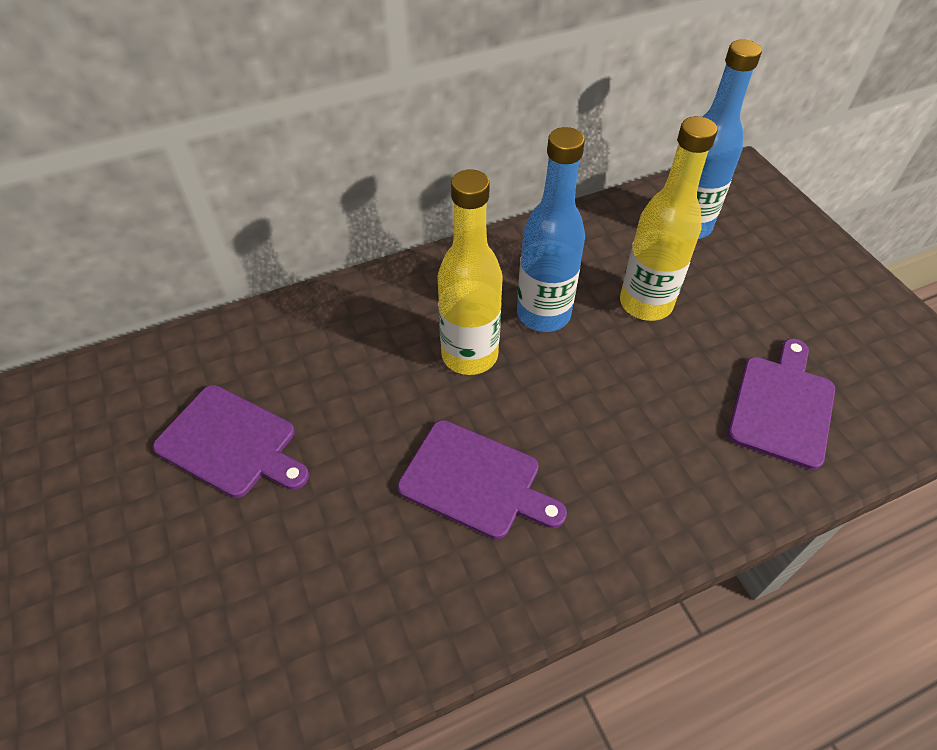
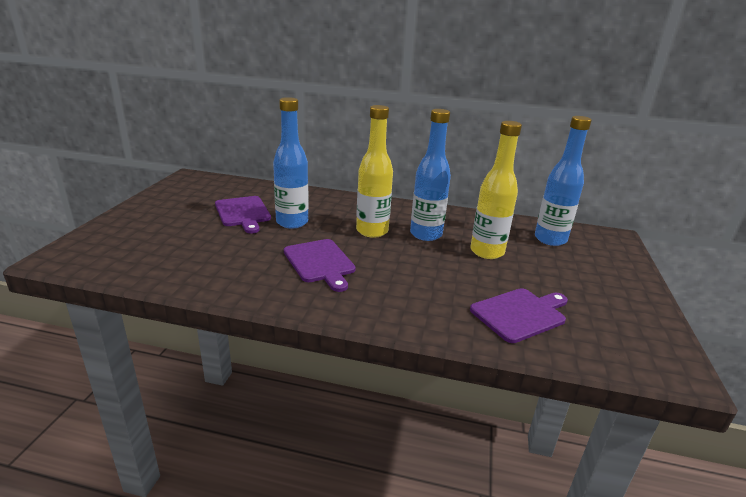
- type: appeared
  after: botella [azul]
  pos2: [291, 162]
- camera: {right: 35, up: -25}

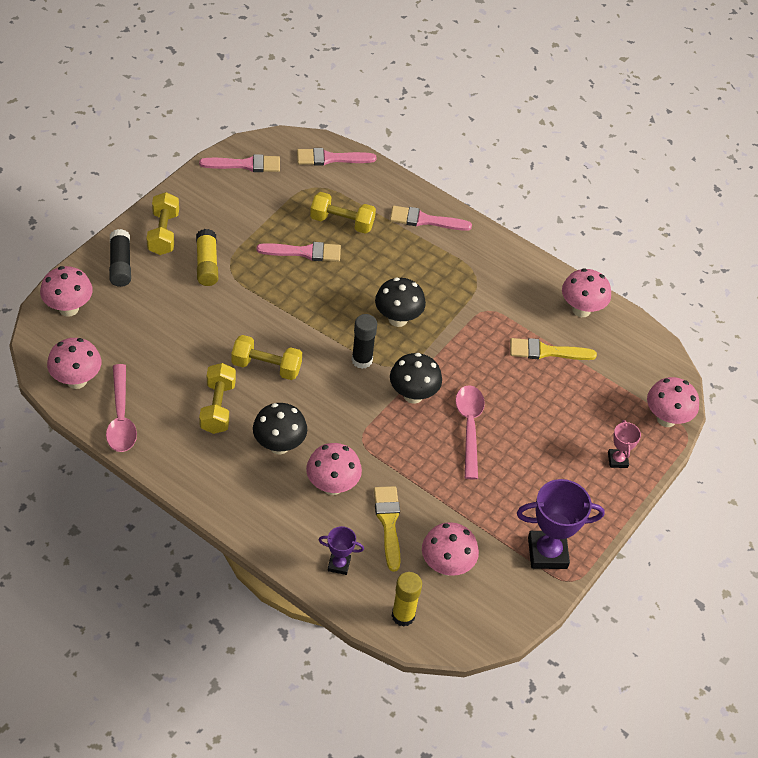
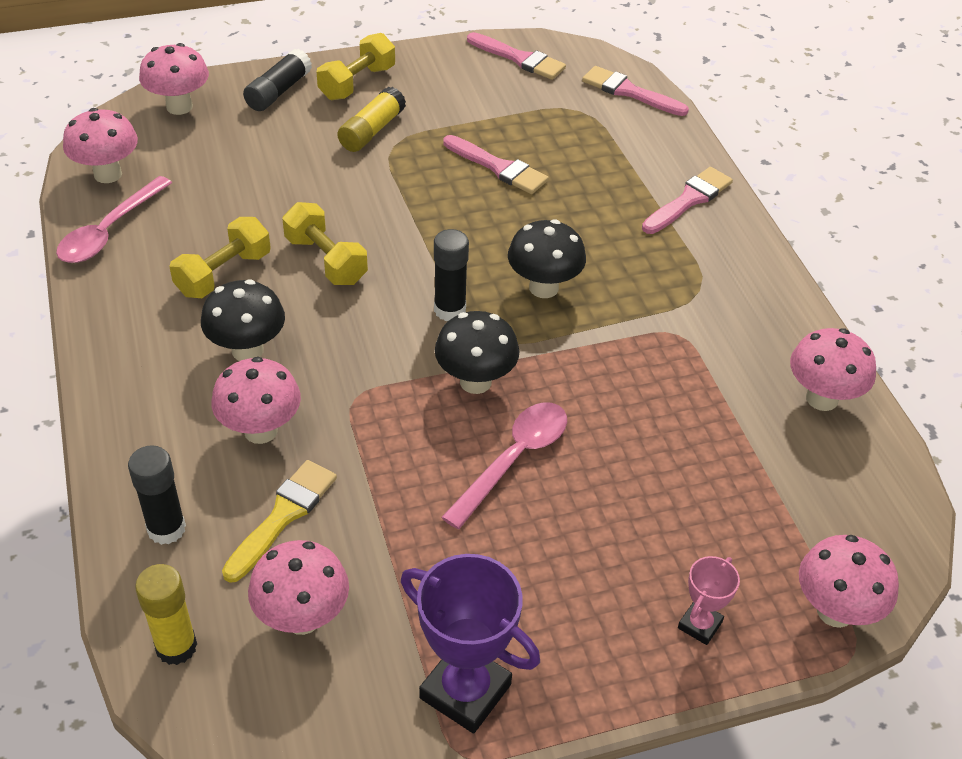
- type: missing
  before: mancuerna [amarillo]
  pos1: [343, 213]
- type: missing
  before: pincel [amarillo]
  pos1: [553, 349]
- type: exchanged
  before: trofeo [morado]
  after: barra de pegamento [negro]
  pos1: [341, 550]
  pos2: [157, 495]
- type: spun
  before: pincel [rosa]
  pos1: [431, 218]
  pos2: [687, 200]
  turn: 90
- camera: {right: 40, up: -5}

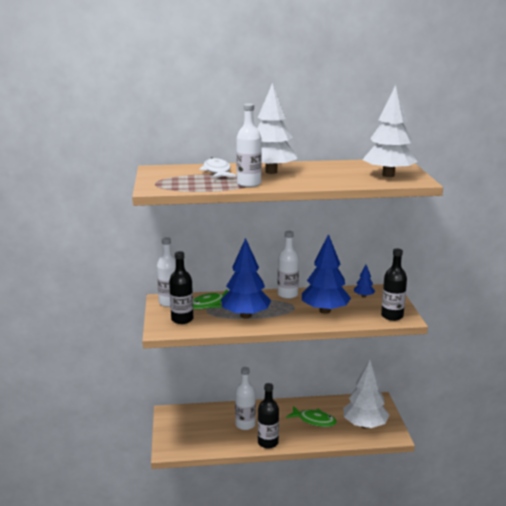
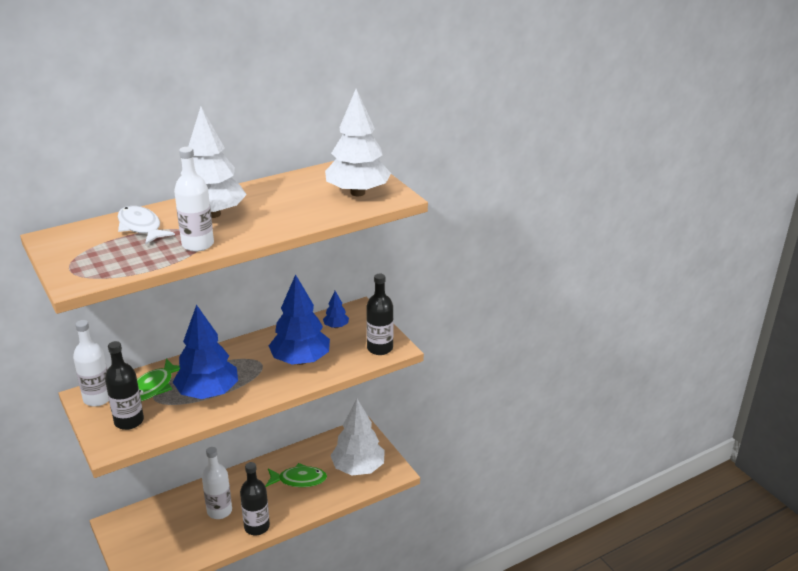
- type: missing
  before: botella [blanco]
  pos1: [288, 265]
- camera: {right: -25, up: 10}

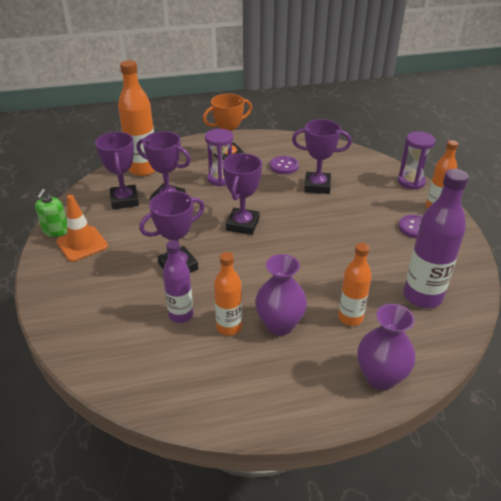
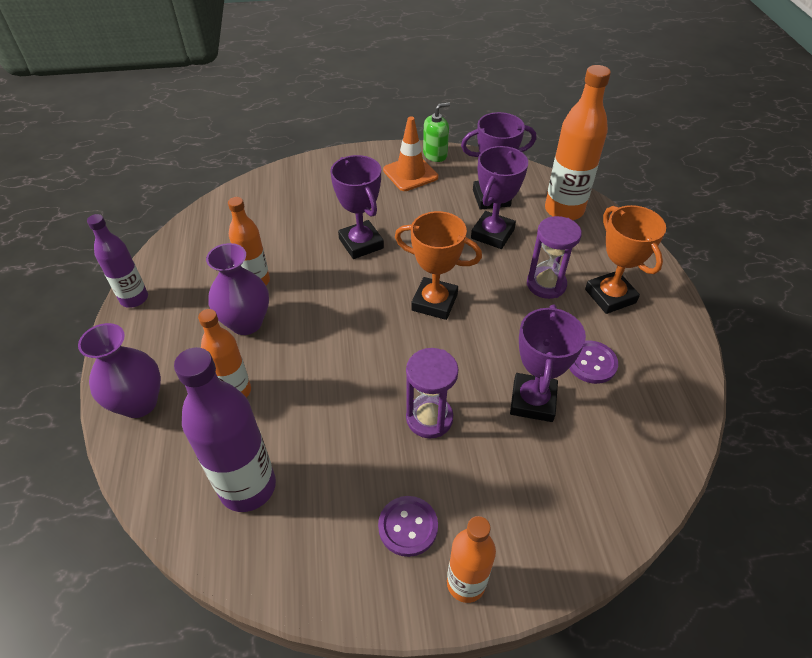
- type: relocated
  before: botella [morado]
  pos1: [178, 281]
  pos2: [117, 261]
- type: relocated
  before: reloj de arena [morado]
  pos1: [417, 160]
  pos2: [432, 393]
- type: colour
  before: trofeo [morado]
  after: trofeo [naranja]
  pos1: [242, 194]
  pos2: [438, 265]
- type: spun
  before: dispensador de jabón [verde]
  pos1: [51, 213]
  pos2: [436, 132]
  turn: 135
- camera: {right: 95, up: 10}

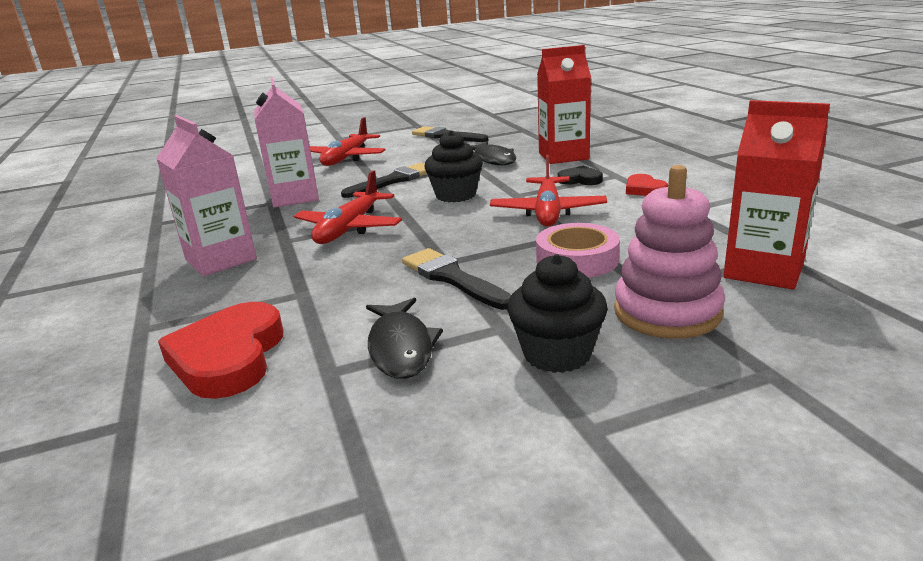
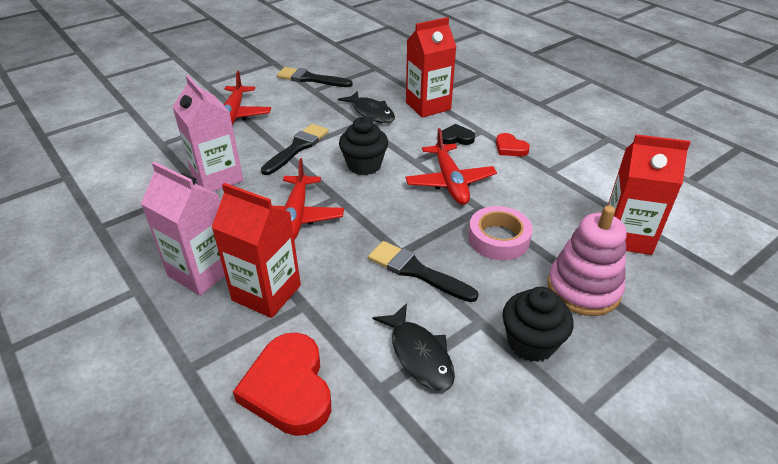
- type: appeared
  after: cartón de leche [rojo]
  pos2: [256, 250]
- camera: {right: -20, up: 15}

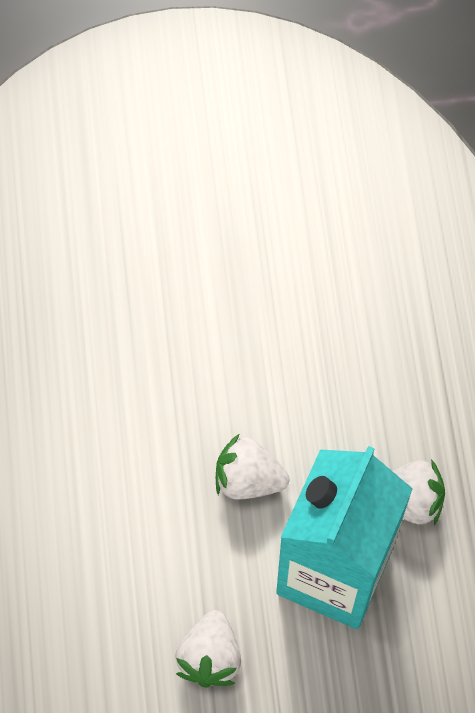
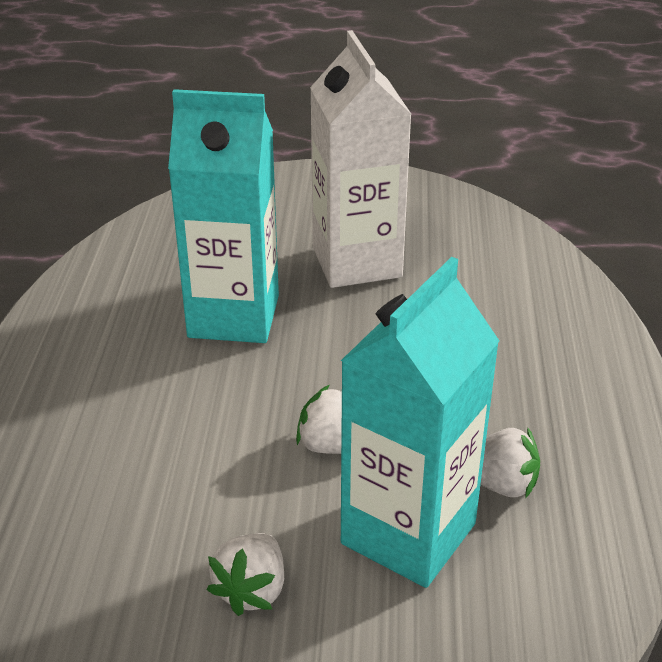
- type: appeared
  after: cartón de leche [turquesa]
  pos2: [223, 216]
- type: appeared
  after: cartón de leche [blanco]
  pos2: [361, 159]
- camera: {right: 10, up: -30}

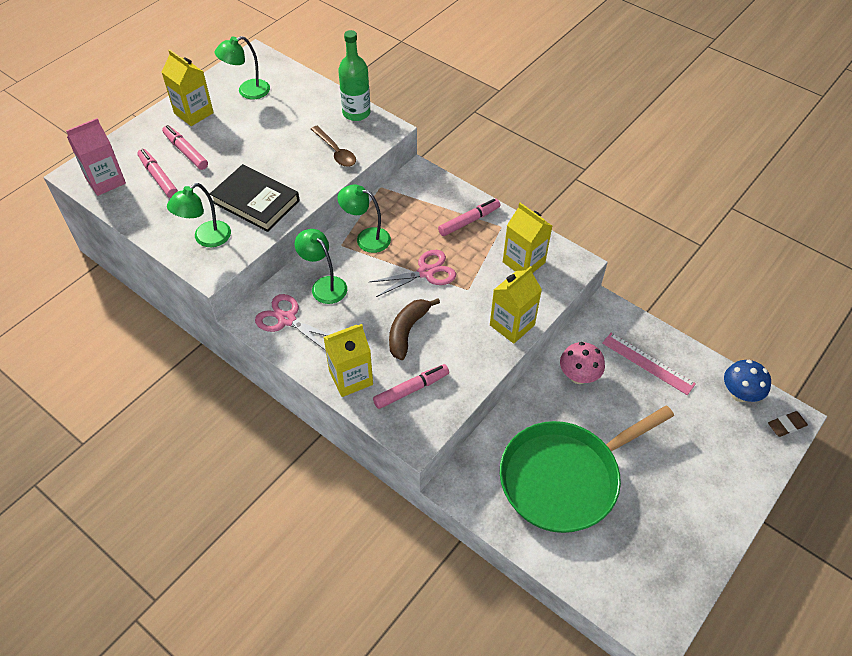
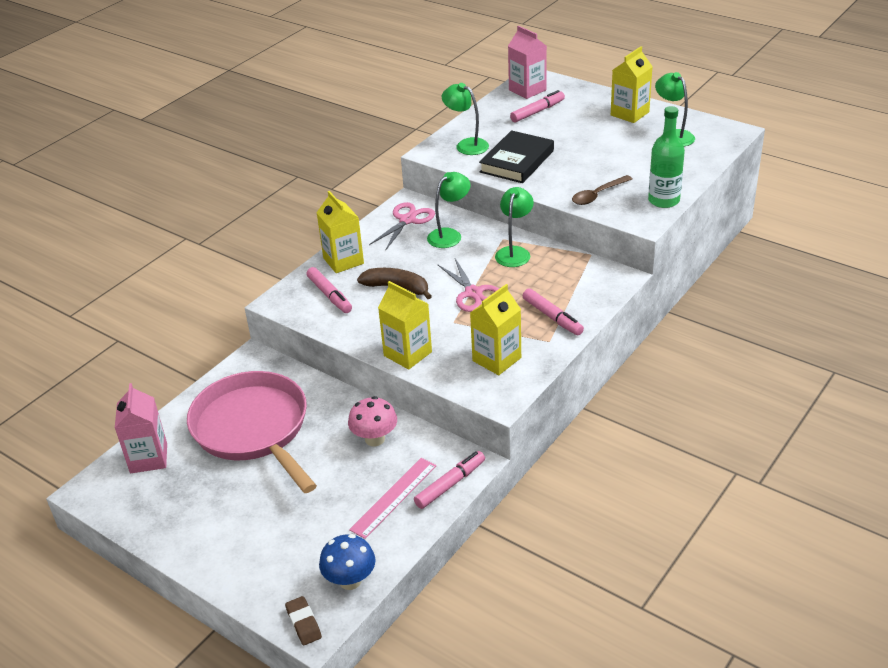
- type: appeared
  after: cartón de leche [rosa]
  pos2: [141, 428]
- type: relocated
  before: rotulador [rosa]
  pos1: [185, 147]
  pos2: [449, 480]
- type: colour
  before: sartén [verde]
  after: sartén [rosa]
  pos1: [587, 469]
  pos2: [252, 432]
- camera: {right: 90, up: -15}

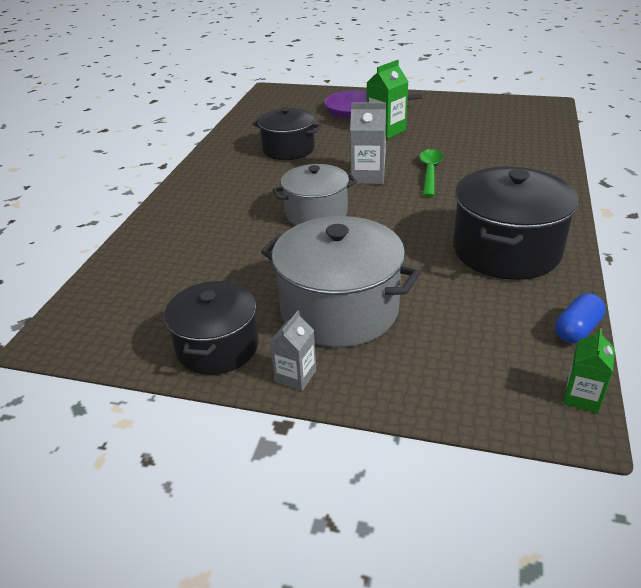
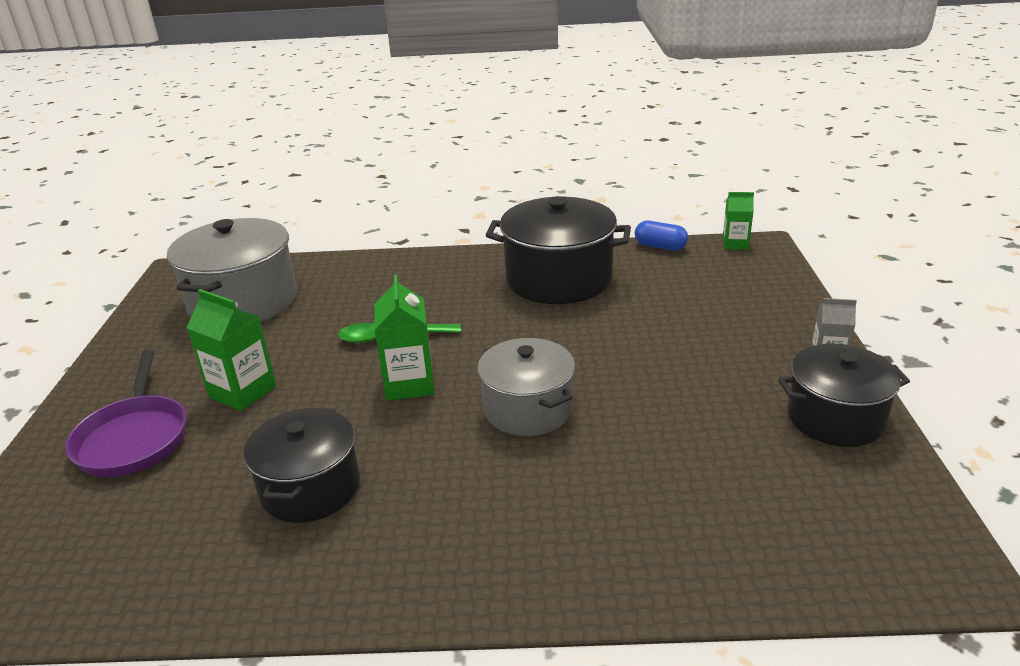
- type: relocated
  before: olla [gris]
  pos1: [341, 281]
  pos2: [232, 270]
- type: colour
  before: cartón de leche [gris]
  after: cartón de leche [verde]
  pos1: [368, 143]
  pos2: [404, 338]
- camera: {right: -105, up: -5}

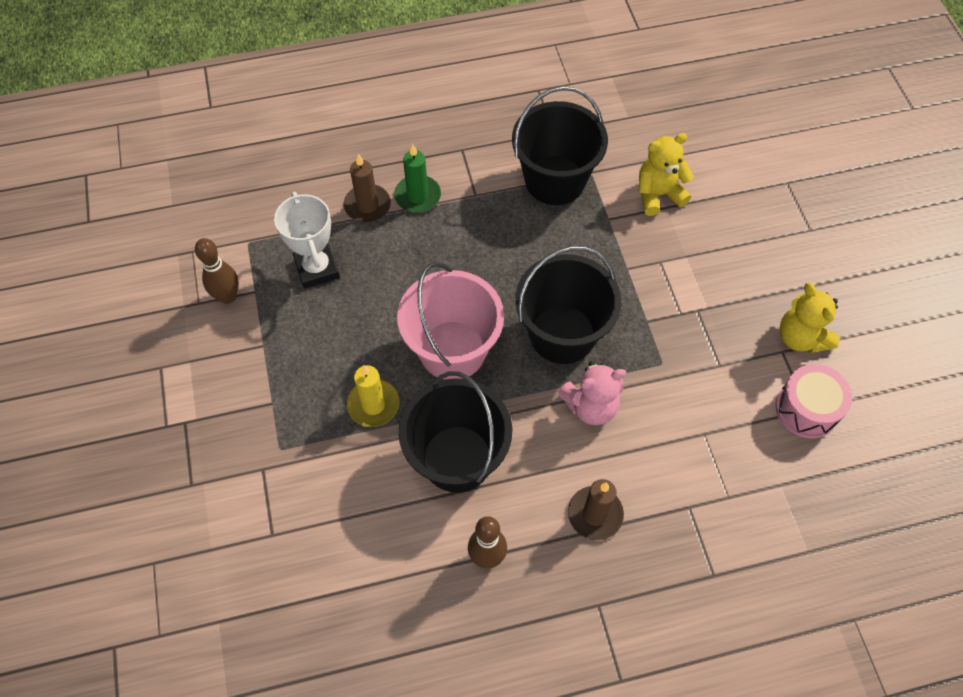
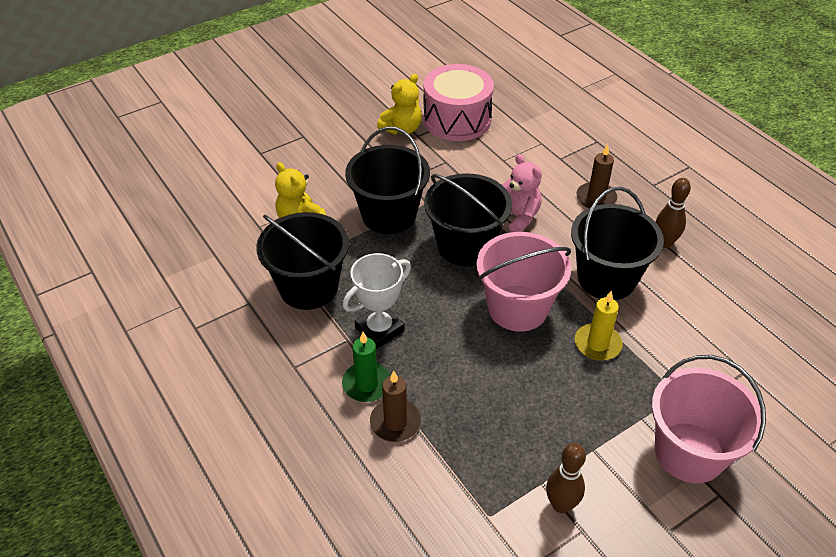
- type: appeared
  after: balde [negro]
  pos2: [387, 180]
- type: appeared
  after: balde [rosa]
  pos2: [709, 419]
- type: relocated
  before: trofeo [blanco]
  pos1: [307, 240]
  pos2: [377, 301]
- type: size
  before: tambor [rosa]
  pos1: [813, 401]
  pos2: [458, 102]
  scale: 1.57
- camera: {right: -110, up: -15}

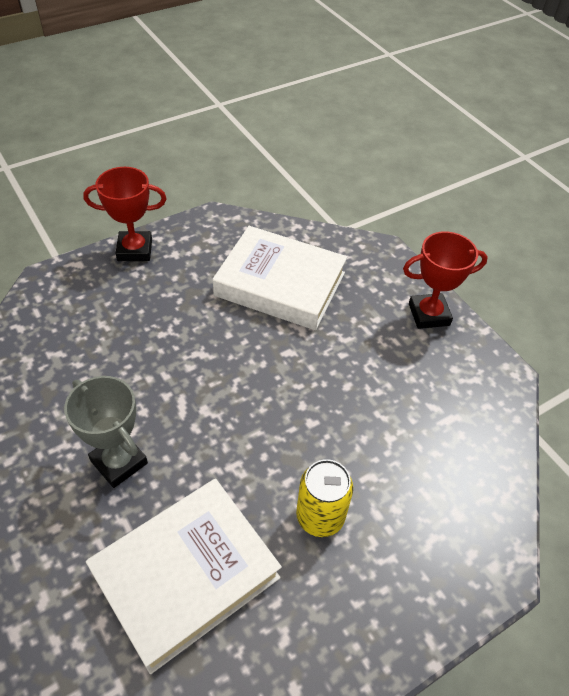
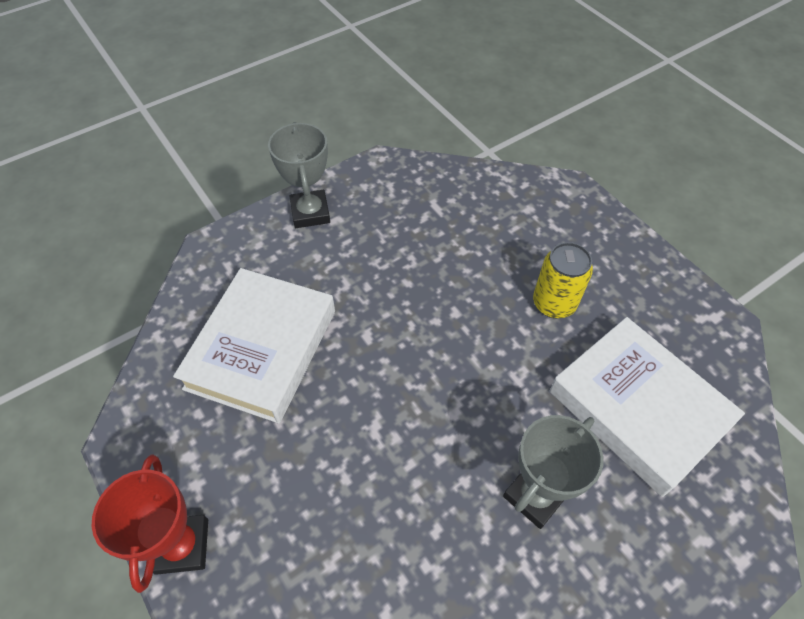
- type: colour
  before: trofeo [rojo]
  after: trofeo [gris]
  pos1: [445, 280]
  pos2: [299, 175]
- camera: {right: -90, up: 5}

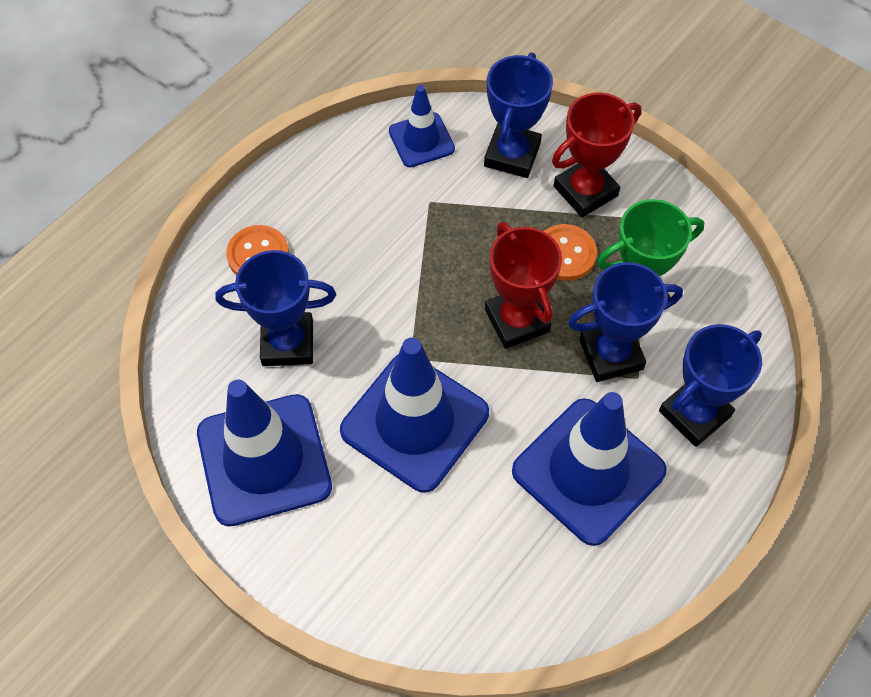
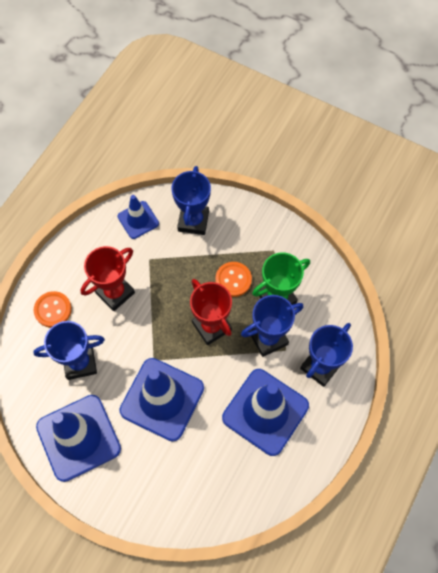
- type: relocated
  before: trofeo [rojo]
  pos1: [596, 154]
  pos2: [107, 278]
- camera: {right: -10, up: 5}

